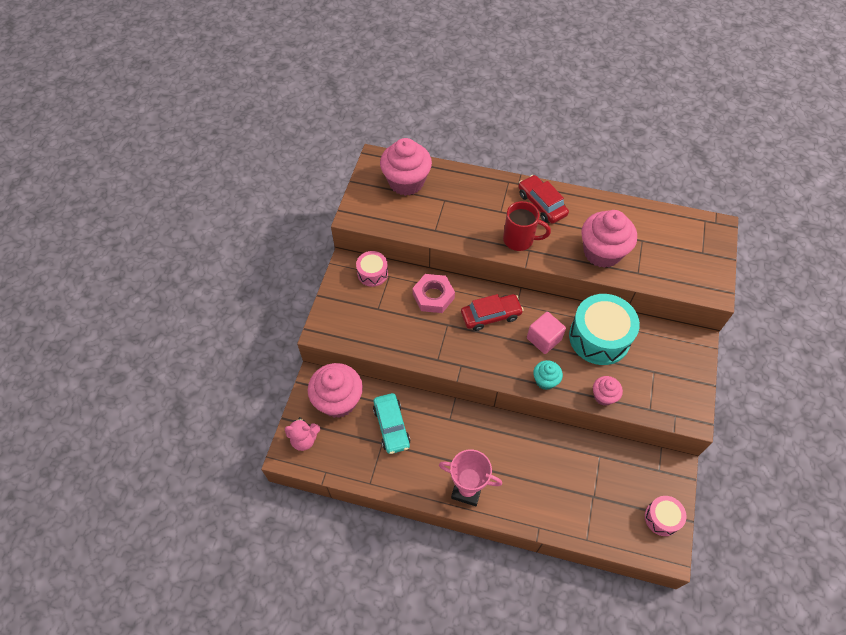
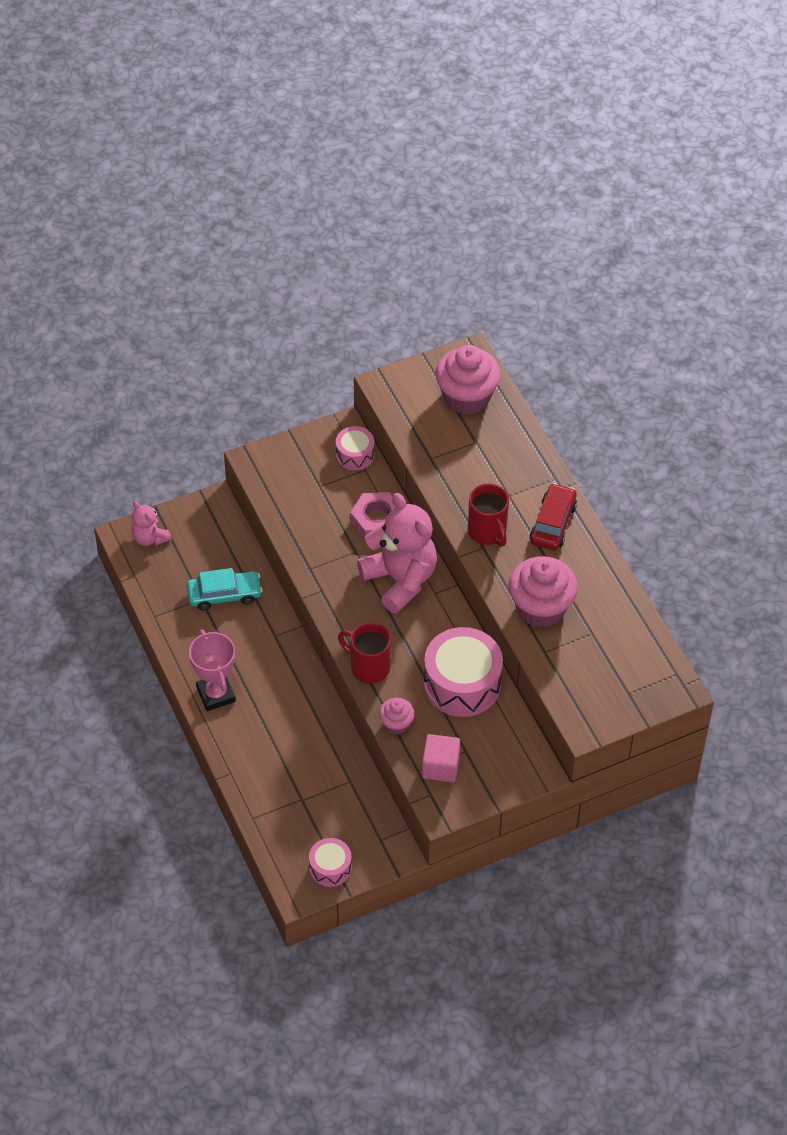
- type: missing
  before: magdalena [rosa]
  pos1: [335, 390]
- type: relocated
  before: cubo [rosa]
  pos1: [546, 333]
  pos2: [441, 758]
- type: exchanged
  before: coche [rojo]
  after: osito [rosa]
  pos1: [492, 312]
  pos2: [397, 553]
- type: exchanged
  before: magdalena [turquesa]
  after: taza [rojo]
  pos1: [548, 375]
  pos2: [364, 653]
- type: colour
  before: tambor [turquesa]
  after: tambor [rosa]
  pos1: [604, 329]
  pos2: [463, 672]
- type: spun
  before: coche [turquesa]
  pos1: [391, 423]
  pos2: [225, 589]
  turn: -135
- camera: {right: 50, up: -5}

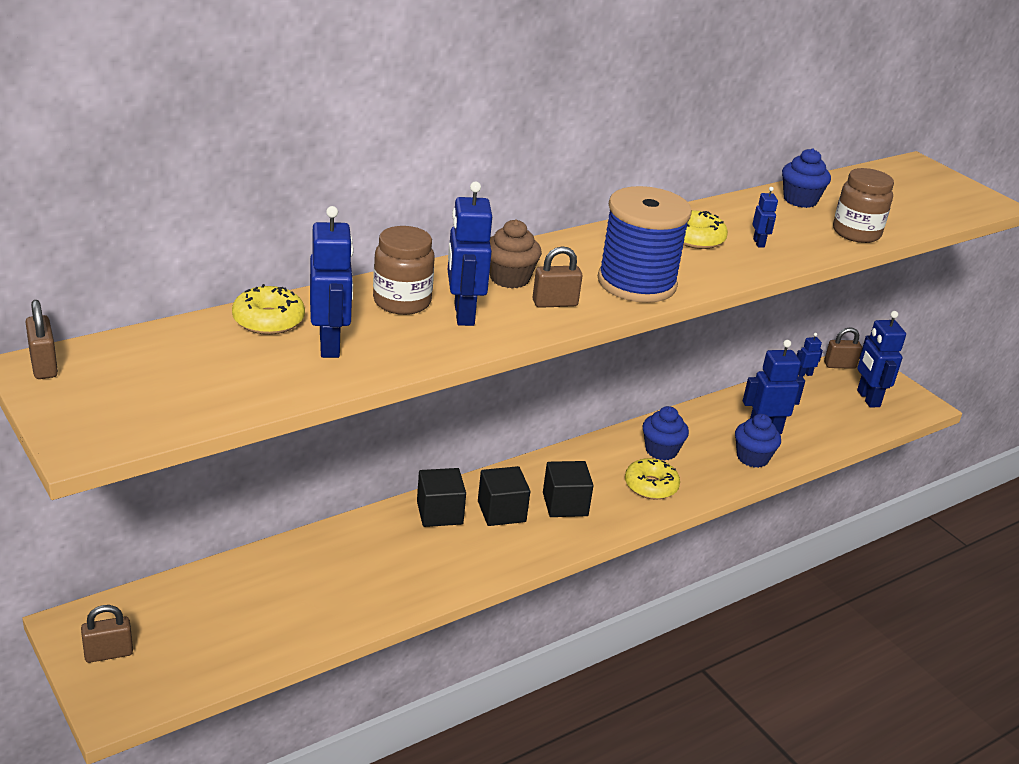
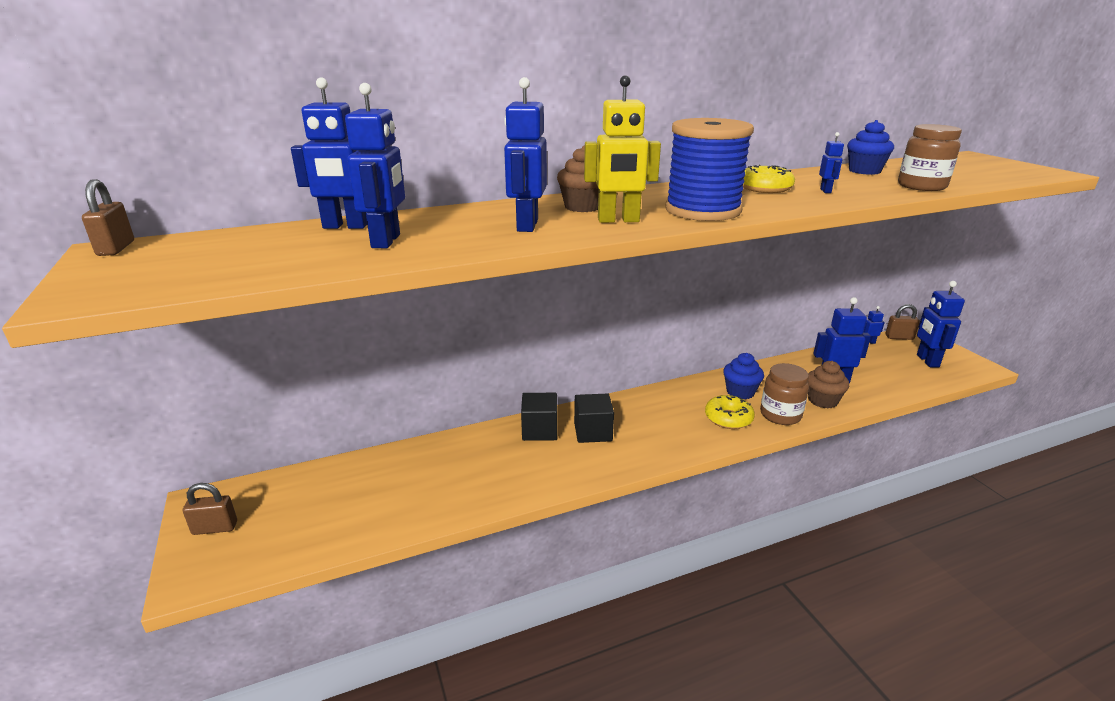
- type: missing
  before: cubo [negro]
  pos1: [568, 489]
- type: relocated
  before: tarro [marrón]
  pos1: [404, 270]
  pos2: [784, 394]
- type: exchanged
  before: rosquilla [amarillo]
  after: robot [azul]
  pos1: [268, 309]
  pos2: [329, 153]
- type: exchanged
  before: candado [marrón]
  after: robot [amarillo]
  pos1: [557, 277]
  pos2: [622, 149]
- type: colour
  before: magdalena [azul]
  after: magdalena [marrón]
  pos1: [758, 441]
  pos2: [828, 384]
- camera: {right: 15, up: -5}

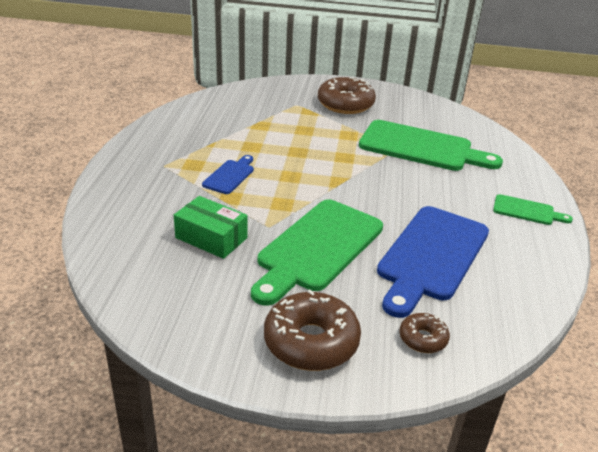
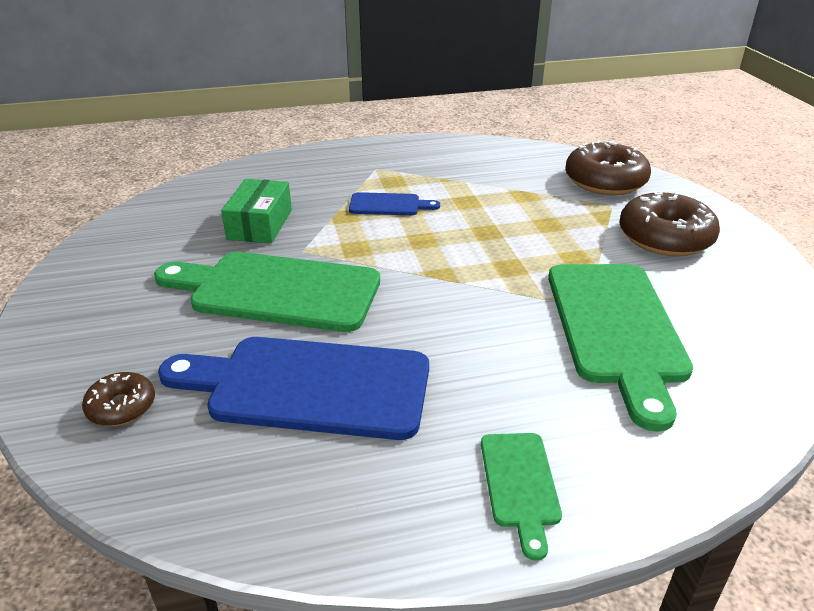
- type: relocated
  before: rosquilla [marrón]
  pos1: [312, 330]
  pos2: [608, 167]
- camera: {right: 70, up: 0}

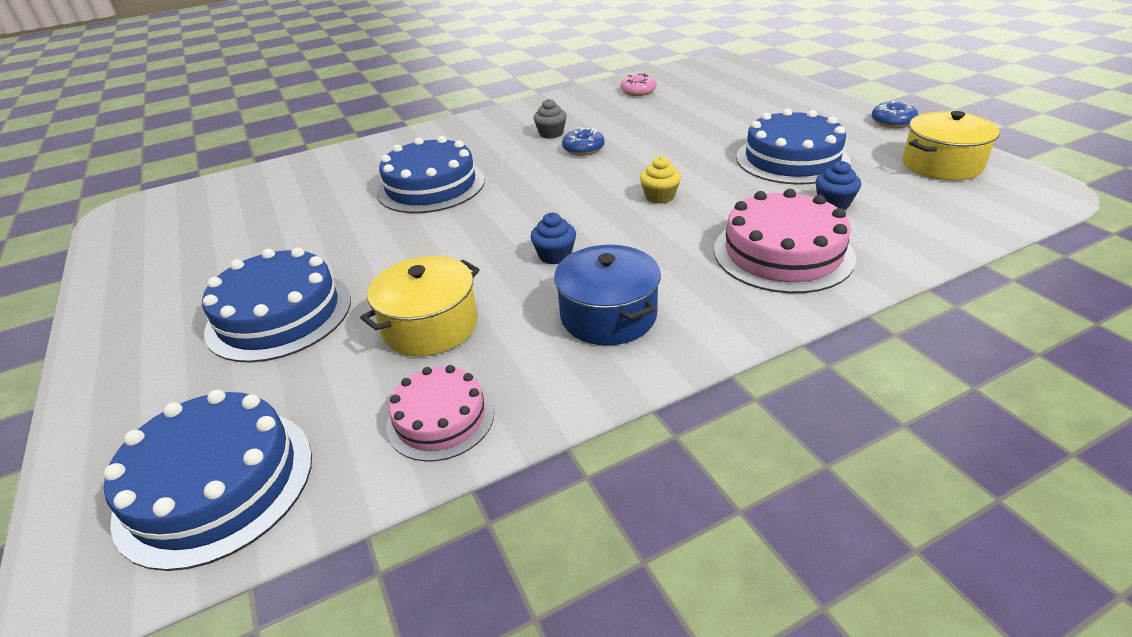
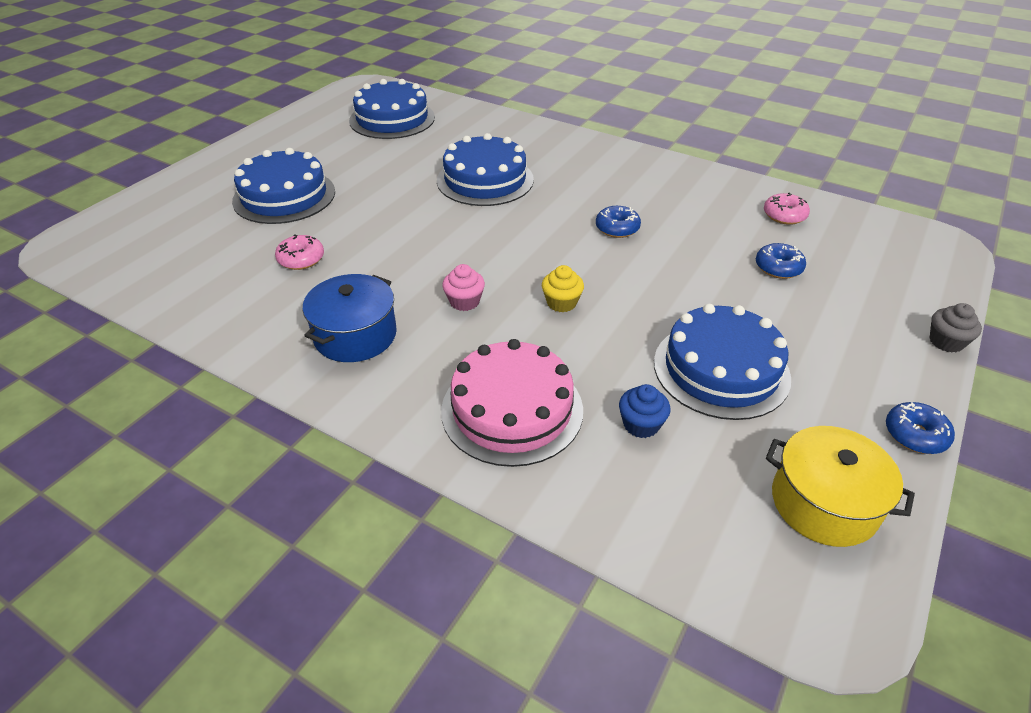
- type: missing
  before: tarta [rosa]
  pos1: [440, 413]
- type: missing
  before: magdalena [azul]
  pos1: [553, 239]
- type: appeared
  after: magdalena [rosa]
  pos2: [463, 287]
- type: appeared
  after: rosquilla [azul]
  pos2: [781, 261]
- type: relocated
  before: tarta [azul]
  pos1: [208, 480]
  pos2: [392, 109]
- type: relocated
  before: magdalena [gris]
  pos1: [550, 119]
  pos2: [955, 327]
- type: exchanged
  before: olla [amarillo]
  after: rosquilla [rosa]
  pos1: [420, 306]
  pos2: [299, 252]
- camera: {right: 55, up: 5}

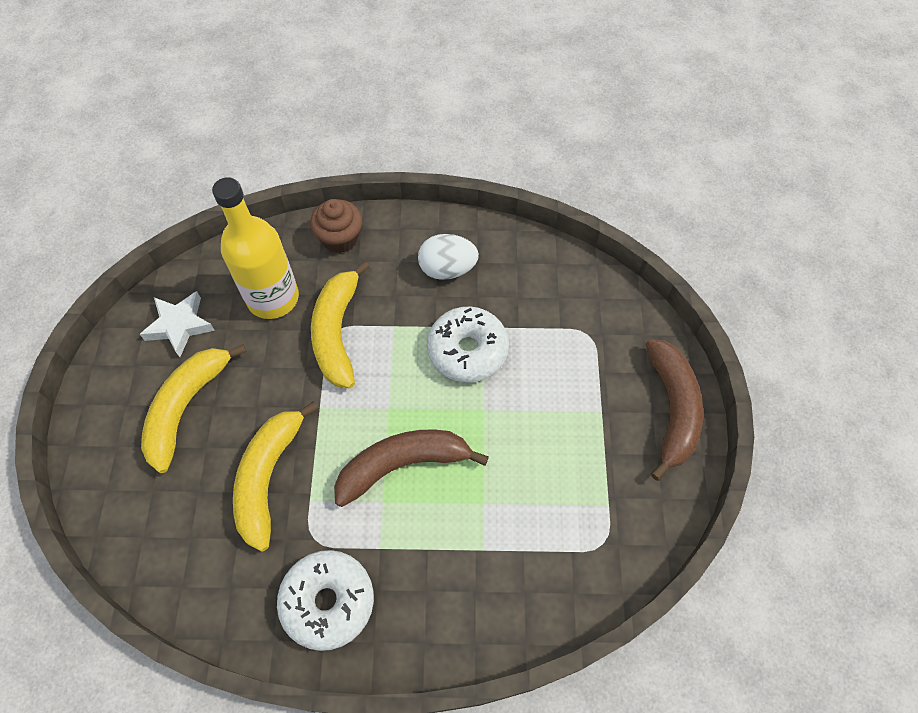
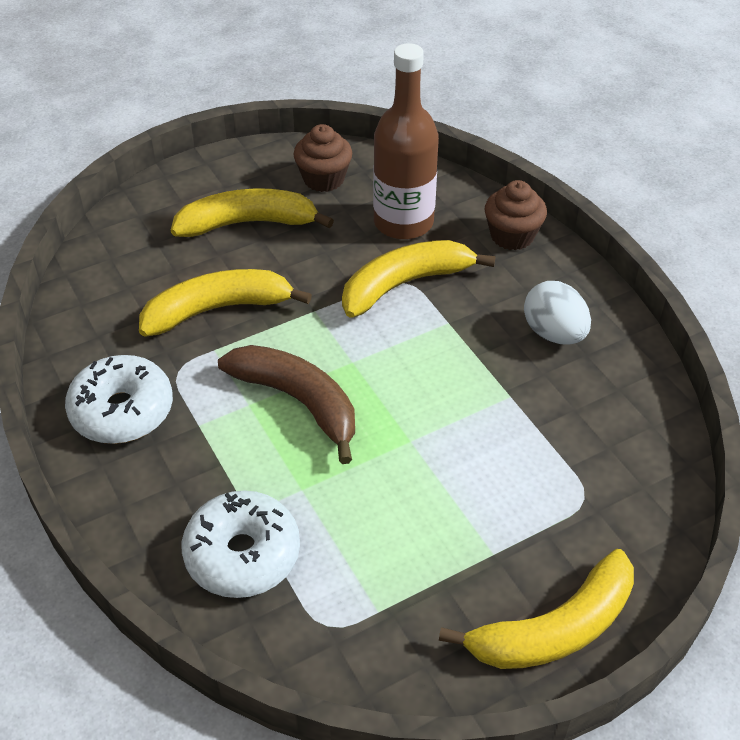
- type: relocated
  before: rosquilla [blanco]
  pos1: [468, 345]
  pos2: [241, 544]
- type: exchanged
  before: estrella [blanco]
  after: magdalena [marrón]
  pos1: [177, 324]
  pos2: [322, 158]
- type: colour
  before: botella [amarillo]
  after: botella [marrón]
  pos1: [255, 248]
  pos2: [406, 141]
- type: colour
  before: plátano [marrón]
  after: plátano [amarillo]
  pos1: [674, 410]
  pos2: [536, 609]
- camera: {right: 60, up: -15}

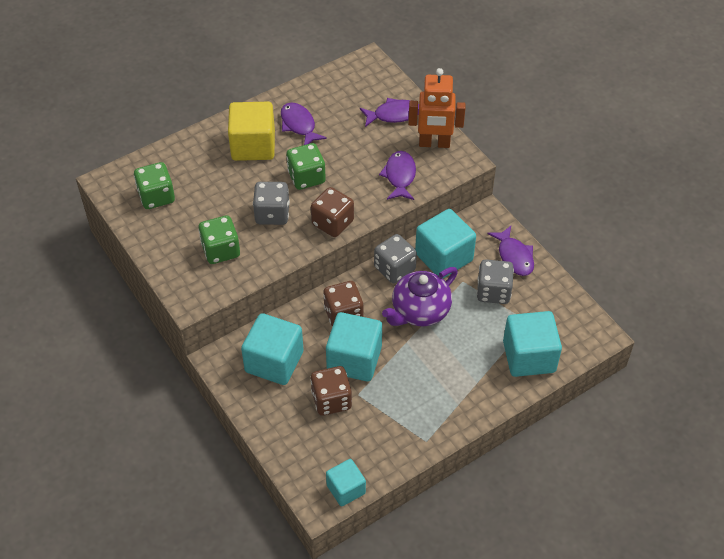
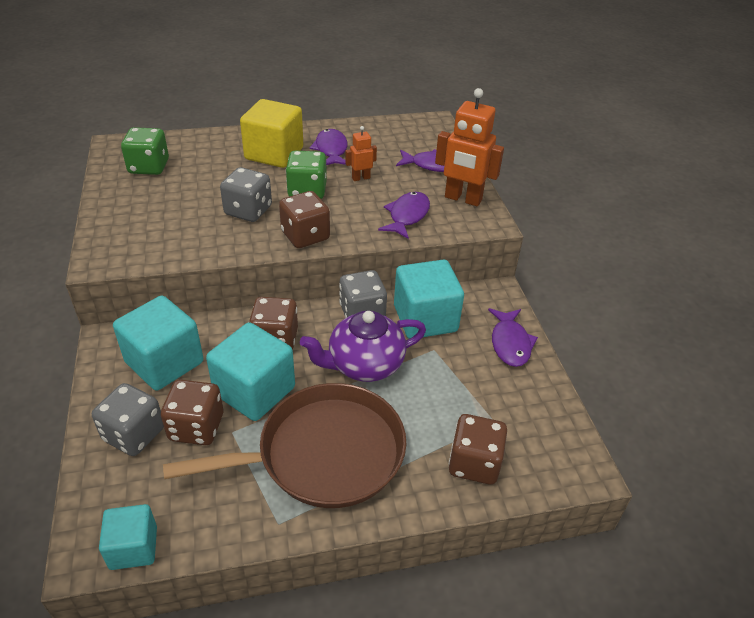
- type: missing
  before: dado [verde]
  pos1: [219, 239]
- type: appeared
  after: sartén [marrón]
  pos2: [284, 445]
- type: appeared
  after: robot [naranja]
  pos2: [361, 153]
- type: relocated
  before: dado [gris]
  pos1: [495, 281]
  pos2: [128, 419]
- type: exchanged
  before: cubo [turquesa]
  after: dado [marrón]
  pos1: [532, 344]
  pos2: [478, 449]
- camera: {right: 20, up: -10}

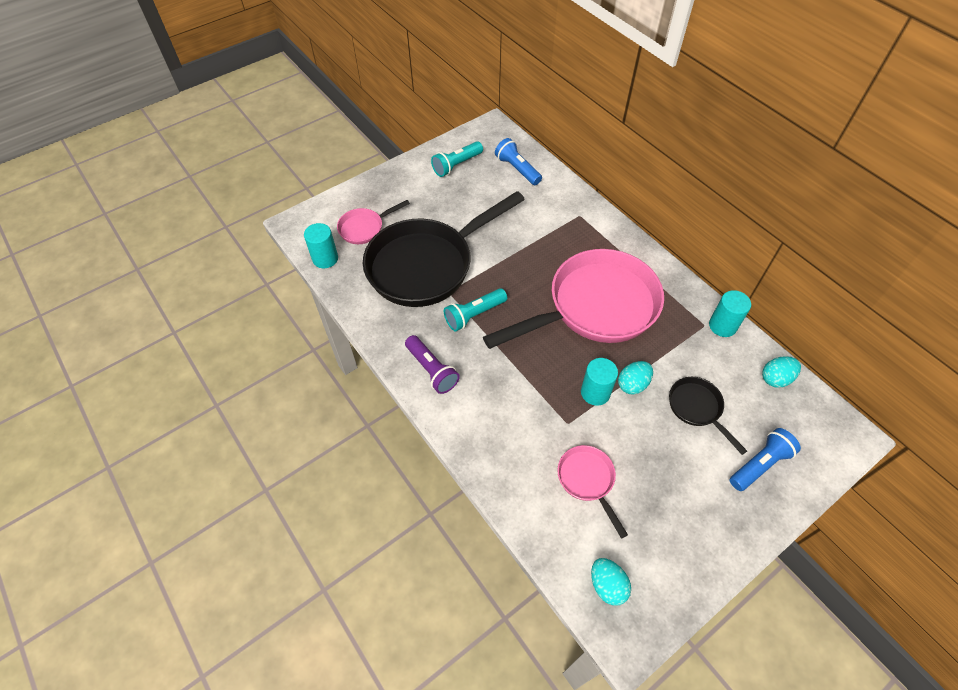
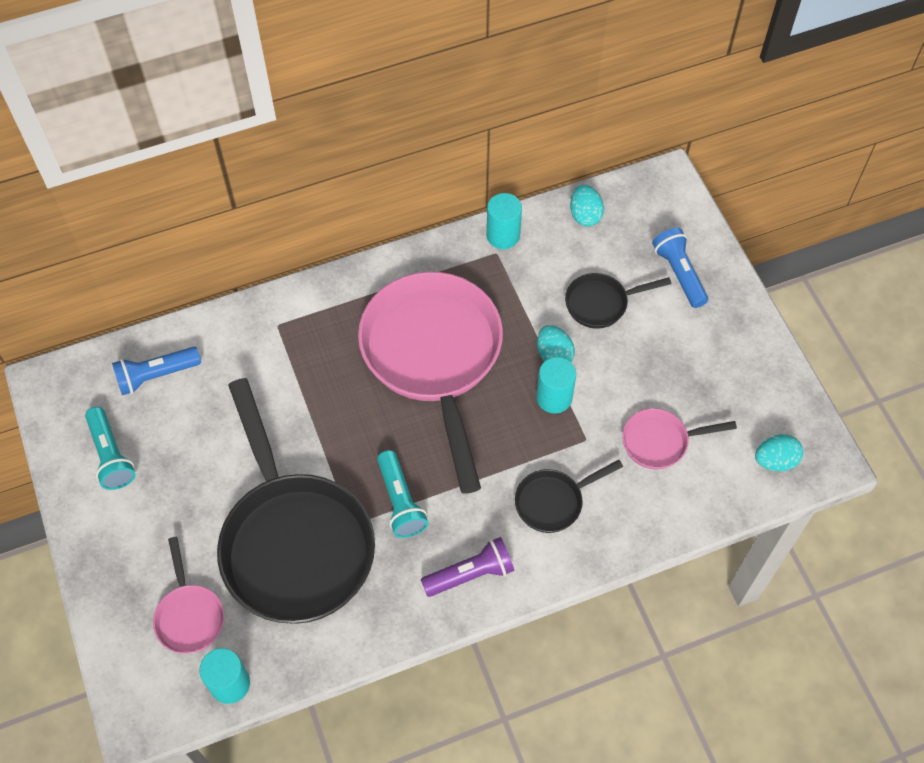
- type: appeared
  after: sartén [negro]
  pos2: [569, 496]
- camera: {right: -75, up: 5}

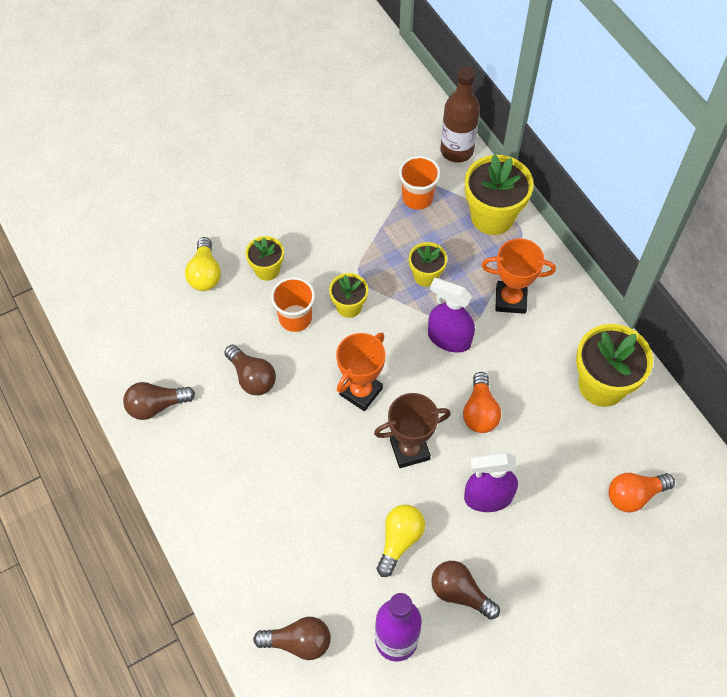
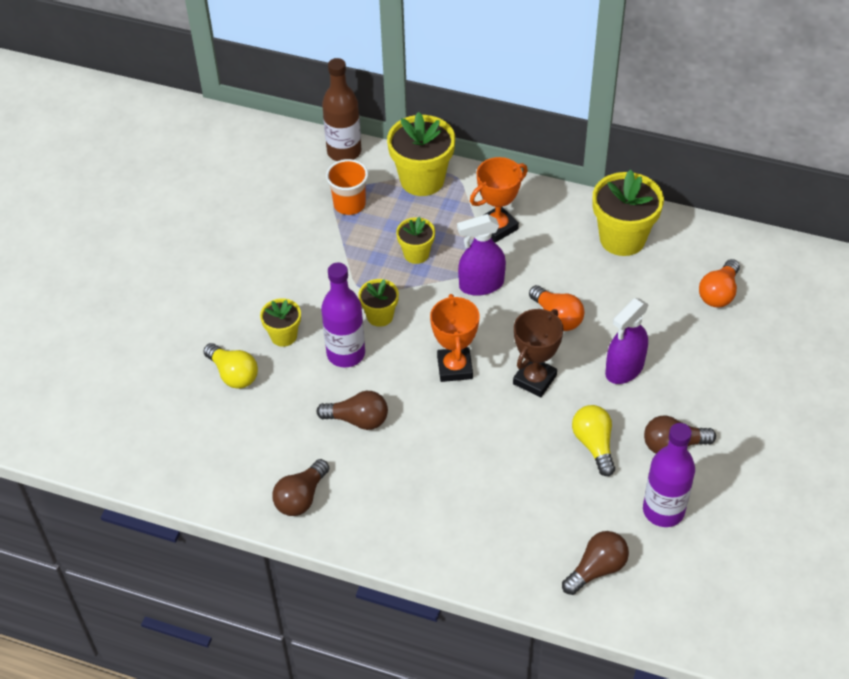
- type: exchanged
  before: vaso [naranja]
  after: botella [morado]
  pos1: [293, 304]
  pos2: [343, 315]
- camera: {right: -40, up: -10}

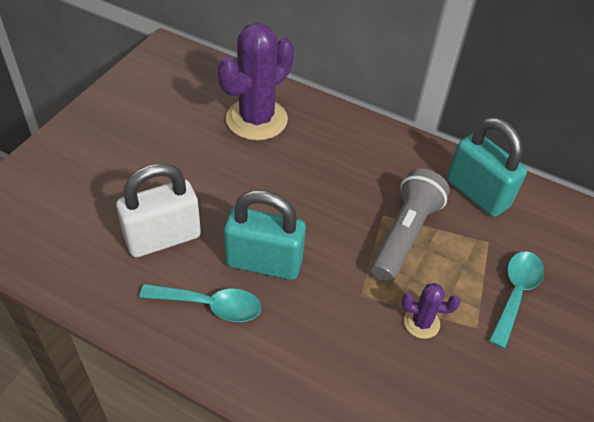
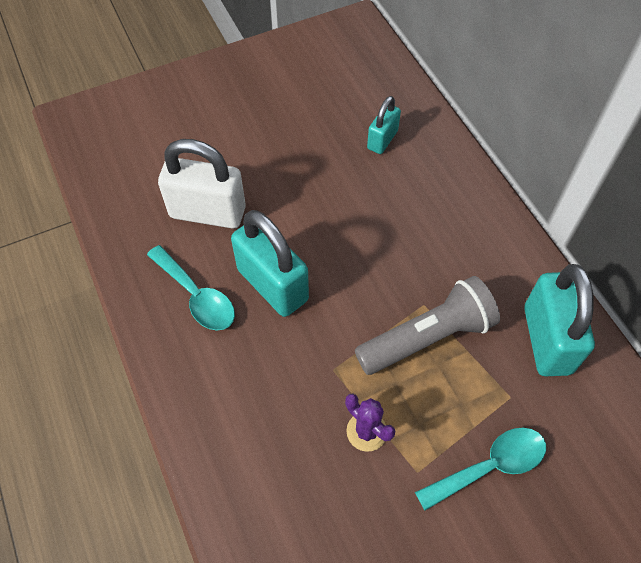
- type: exchanged
  before: cactus [morado]
  after: candado [turquesa]
  pos1: [255, 82]
  pos2: [384, 125]
- camera: {right: 40, up: 10}

